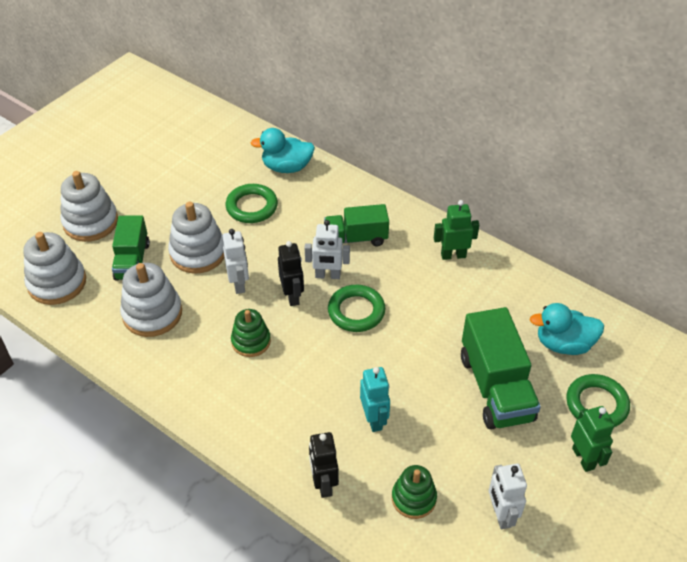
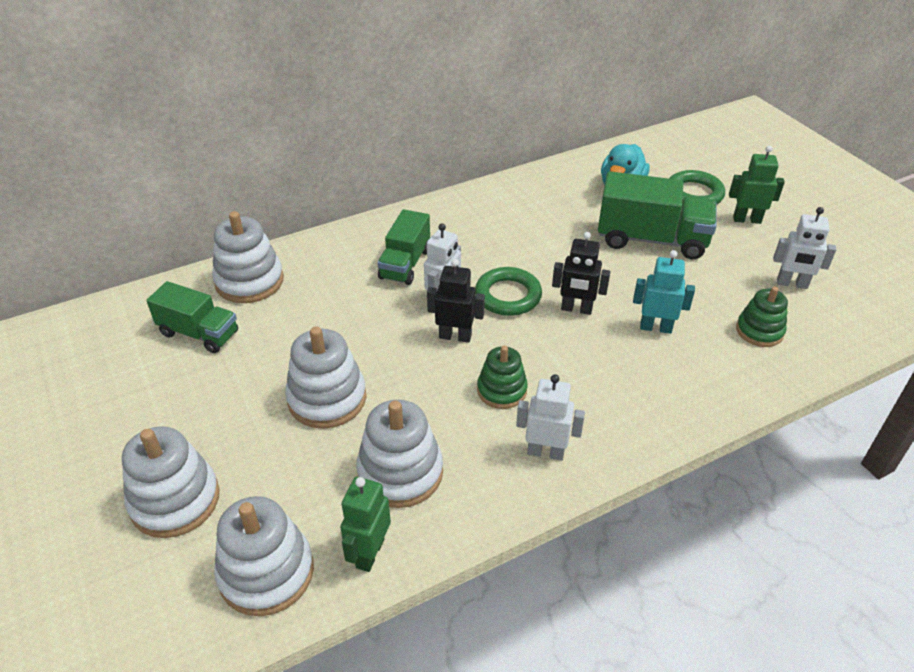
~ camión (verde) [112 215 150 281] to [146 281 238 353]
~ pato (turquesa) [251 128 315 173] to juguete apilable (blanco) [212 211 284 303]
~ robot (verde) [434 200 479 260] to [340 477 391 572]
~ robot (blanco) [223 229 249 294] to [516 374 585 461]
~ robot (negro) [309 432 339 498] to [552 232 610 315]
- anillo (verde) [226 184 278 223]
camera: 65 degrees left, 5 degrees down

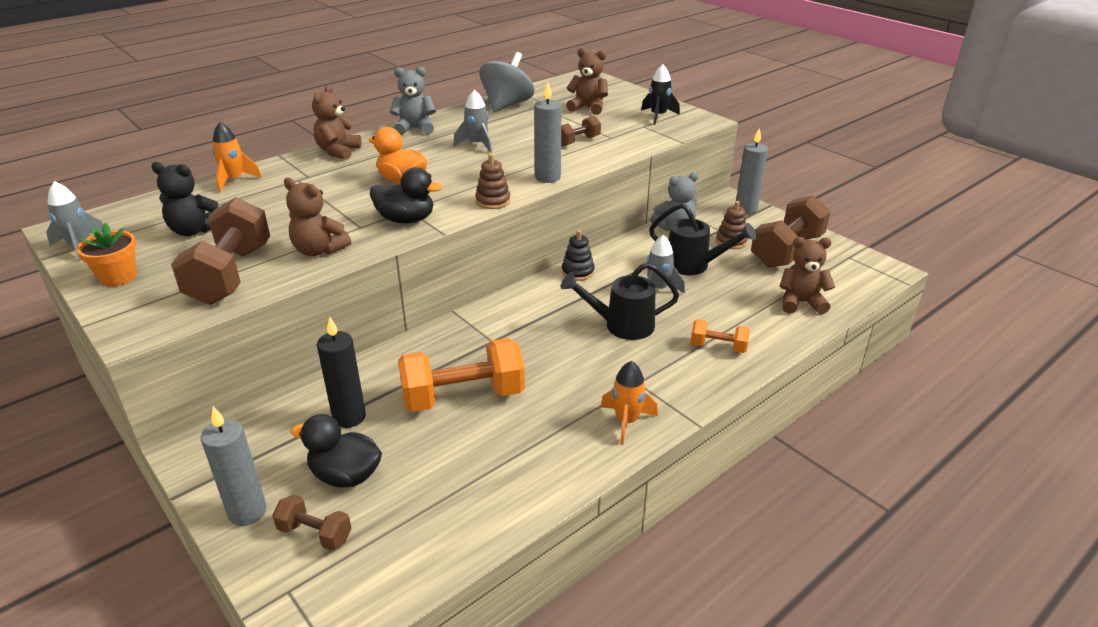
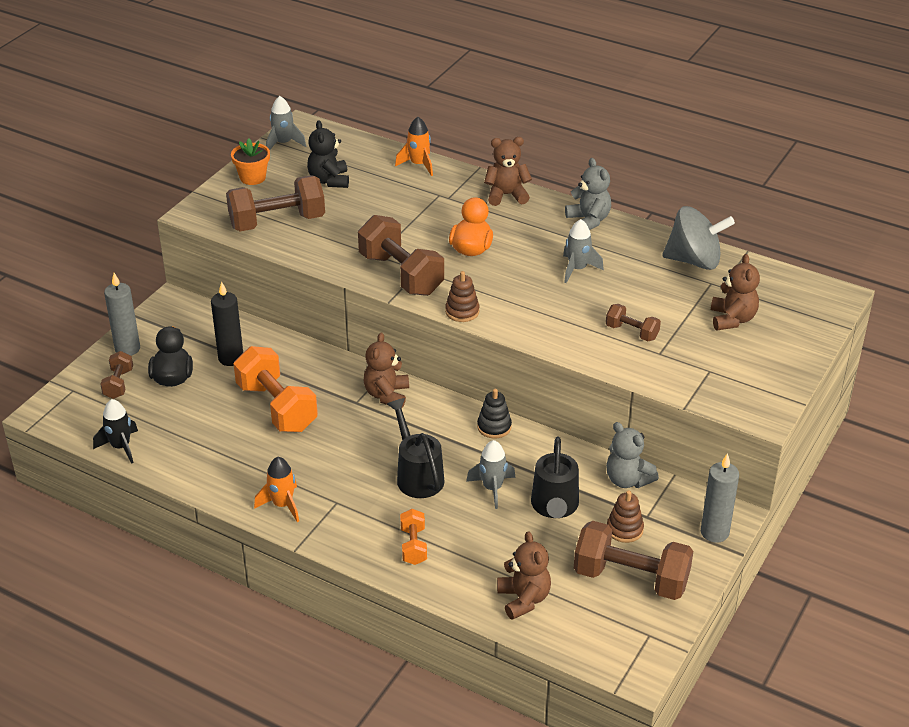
~ cohete (negro) [641 64 680 125] to [93 399 138 464]
~ pato (negro) [370 167 442 224] to mancuerna (marrón) [358 215 444 296]
~ osito (marrón) [284 178 351 256] to [363 332 409 409]
- vela (gris) [534 82 562 183]
camera: 70 degrees right, 5 degrees up

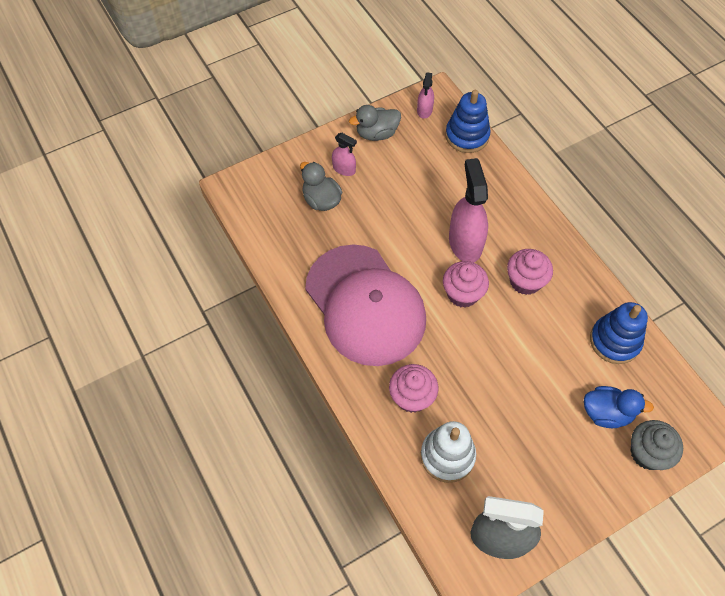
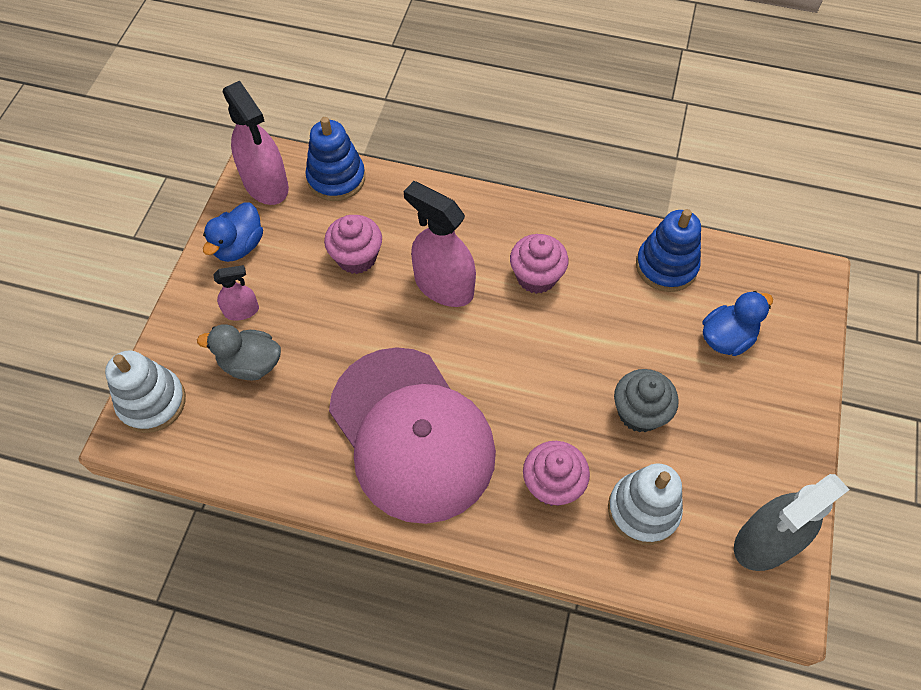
+ juguete apilable (blanco) [105 351 186 433]
~ pato (gris) [349 105 401 141] to pato (azul) [203 203 263 262]
~ pulverizador (rosa) [417 72 434 119] = [223 81 289 205] x1.93
~ magdalena (rosa) [443 261 489 308] to [324 215 382 274]
~ gorra (rosa) [305 245 426 366] = [329 347 496 524] 45 degrees clockwise
~ magdalena (gris) [630 420 683 470] to [614 369 679 433]
camera: 45 degrees left, 0 degrees up

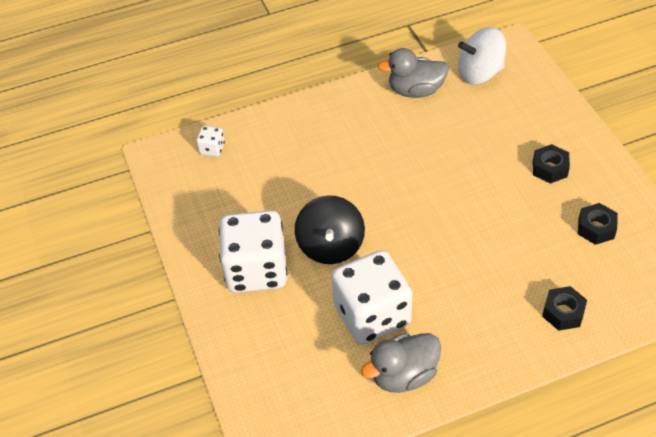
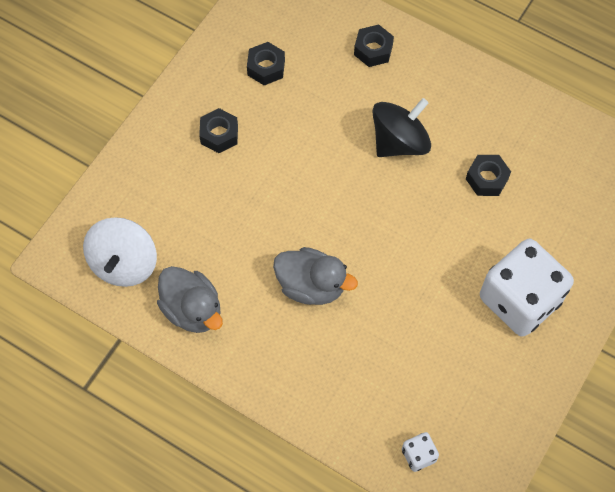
~ peonza (blanco) [458 27 506 85] = [83 217 157 287] 60 degrees clockwise
~ pato (gris) [361 333 441 393] to [273 247 358 305]
~ peonza (negro) [295 195 365 264] to [372 98 431 157]
~ dado (blanco) [332 250 412 345] to tuerca (negro) [466 155 511 196]
camera: 130 degrees left, 15 degrees up

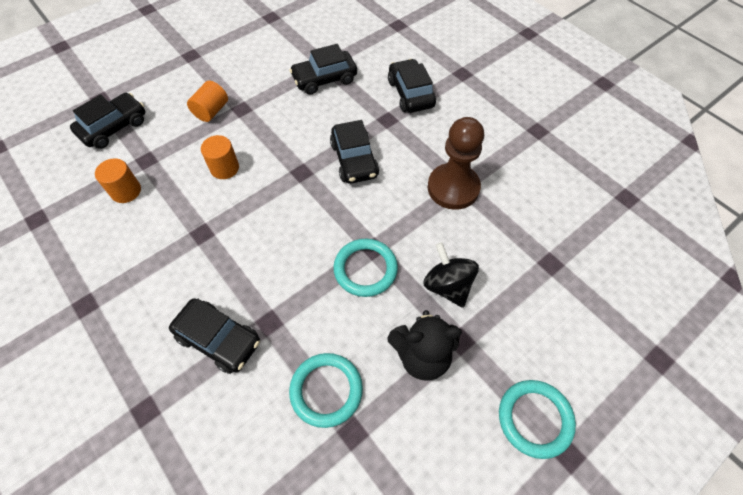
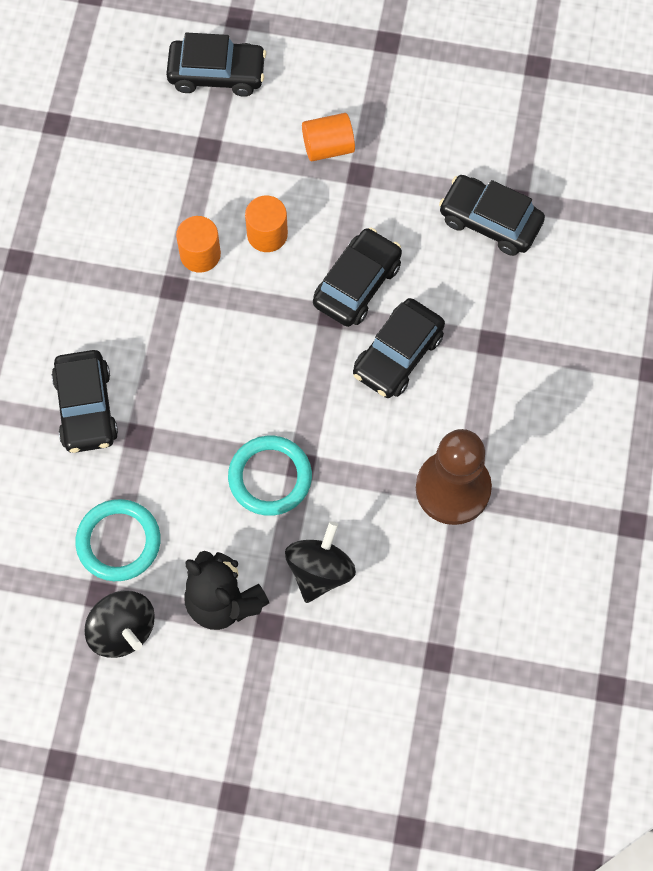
+ peonza (negro) [85 590 155 658]
~ cilindro (naranja) [95 158 141 203] to [176 216 221 273]
~ coche (negro) [388 59 436 113] to [313 228 402 327]
- anillo (turquesa) [499 380 576 459]
camera: 50 degrees right, 10 degrees up

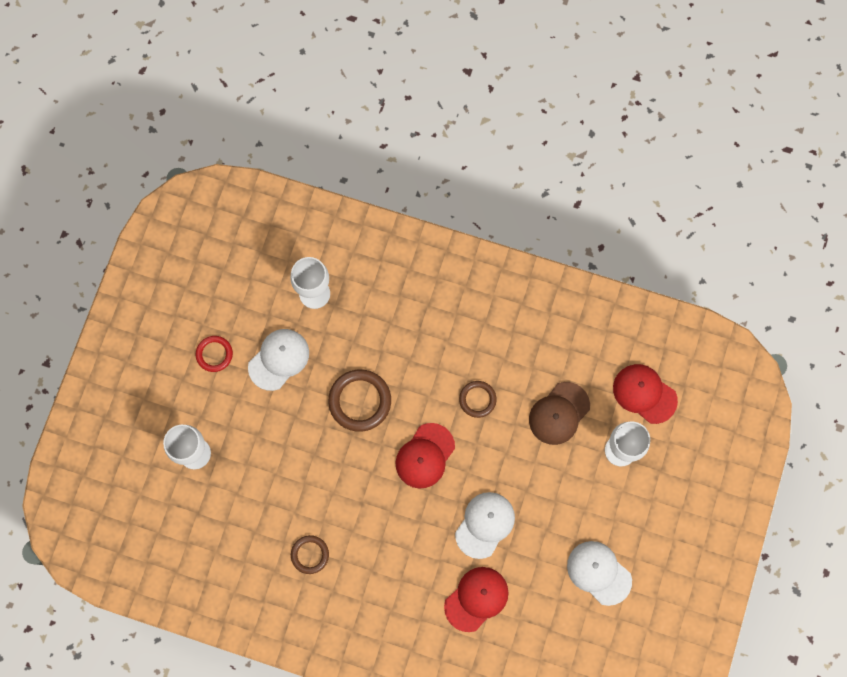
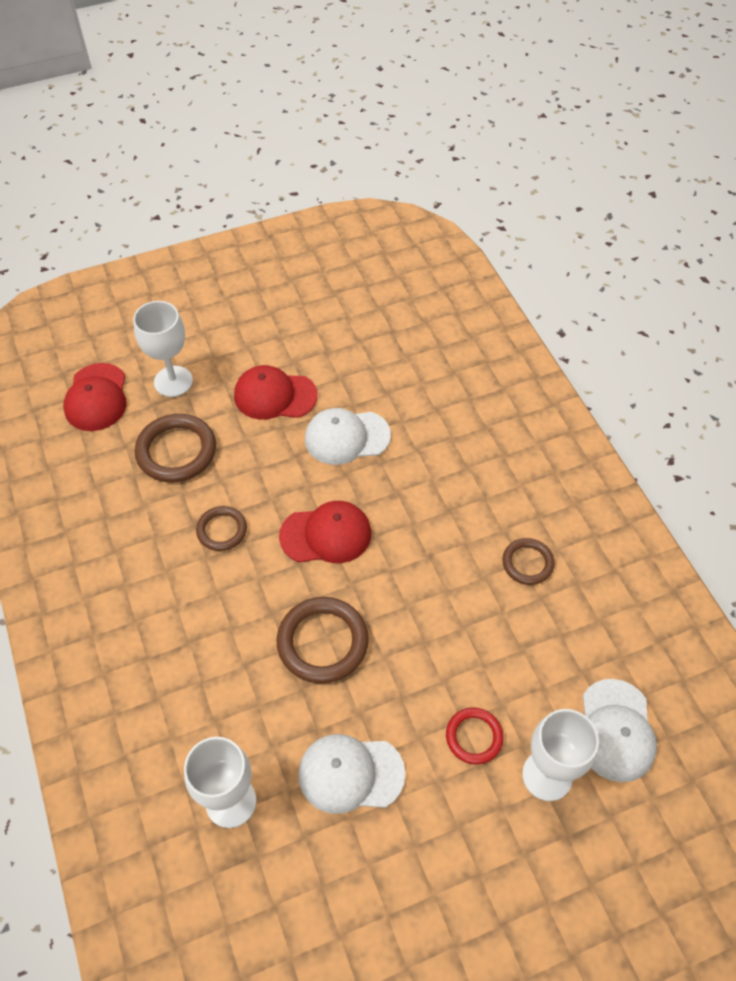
~ gorra (marrón) [529 382 590 445] to anillo (marrón) [135 414 216 483]
~ gorra (rojo) [444 567 509 632] to [234 365 318 420]
~ anillo (rojo) [196 336 233 372] to [446 707 504 765]
~ gorra (blanco) [567 541 632 606] to [583 679 657 782]
camera: 130 degrees left, 20 degrees down

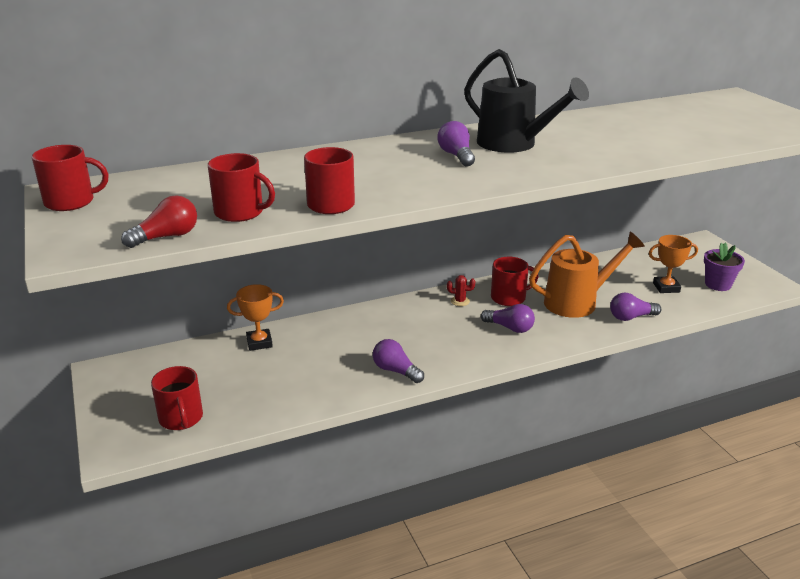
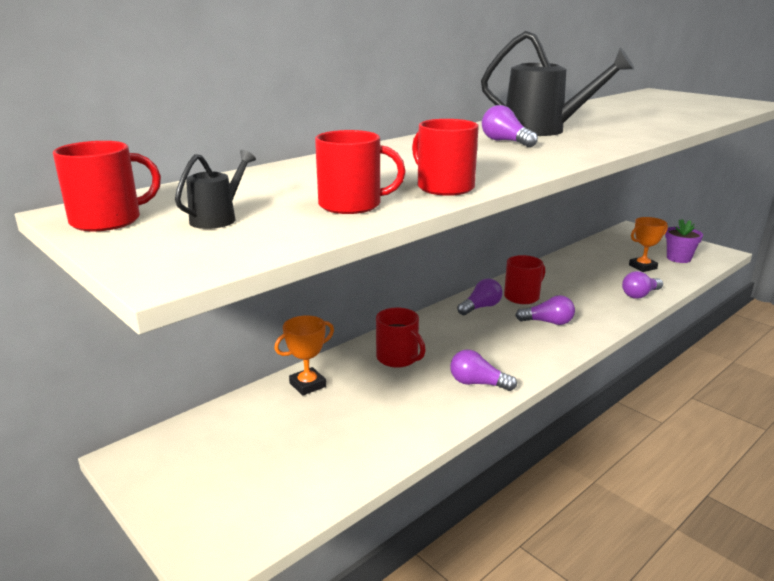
+ regadera (negro) [175 150 256 229]
~ taza (rojo) [151 366 203 430] to [376 308 426 368]
~ cactus (rojo) [447 275 475 306] to bombilla (morado) [457 279 503 315]
- bombilla (rojo) [121 195 197 248]
- regadera (naranja) [529 232 645 318]
camera: 20 degrees left, 5 degrees down

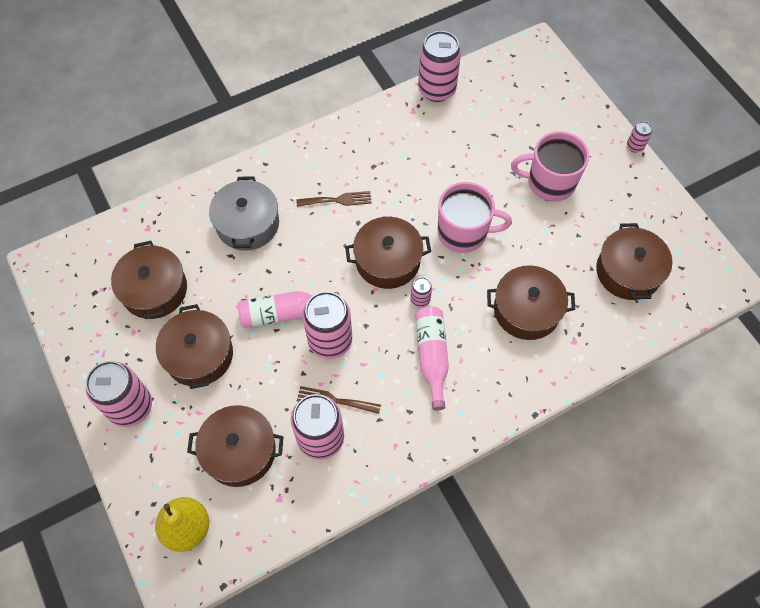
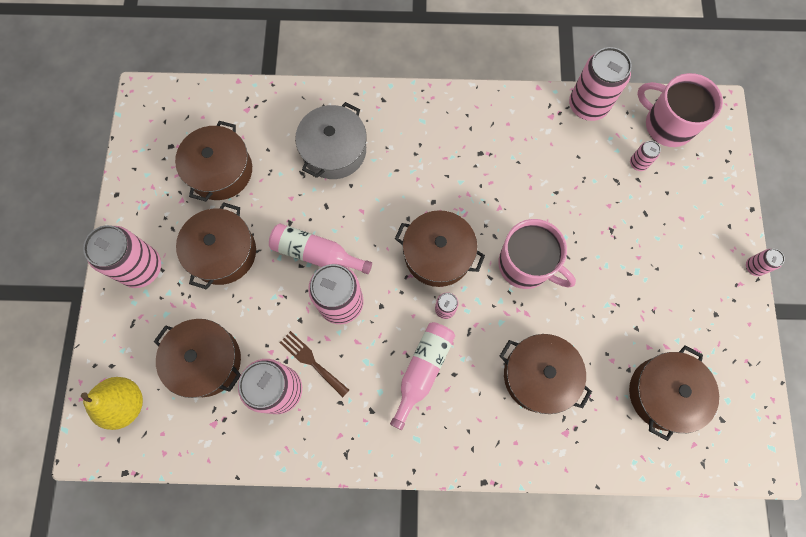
+ lata (rosa) [630 141 661 171]
~ taza (rosa) [511 131 589 202] to [637 73 723 147]
- tenedor (marrón) [296 191 372 207]
camera: 30 degrees right, 10 degrees up

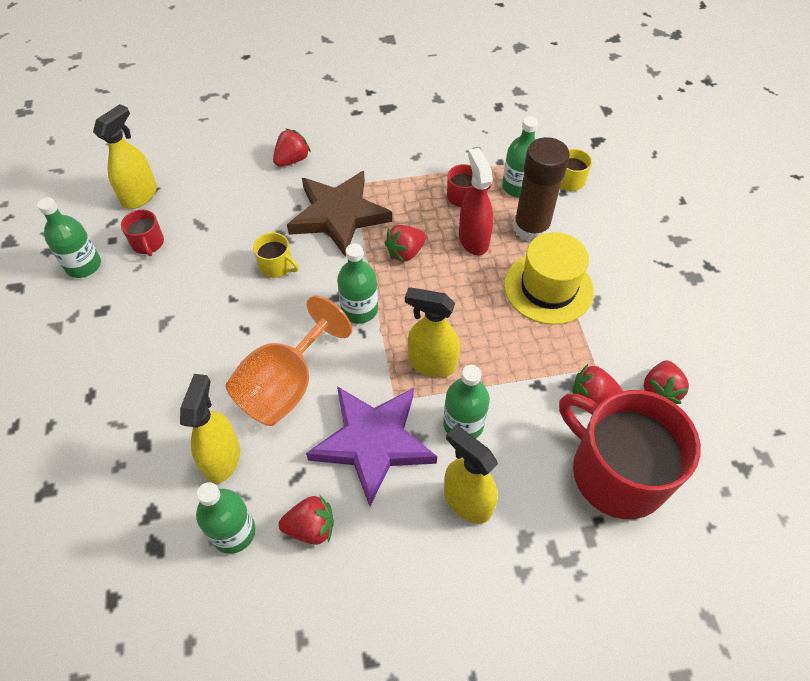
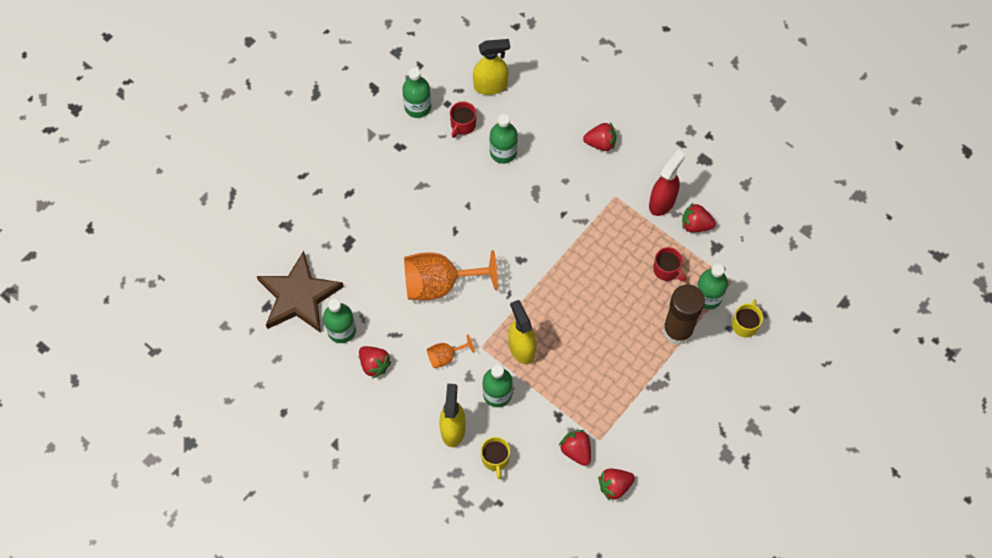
~ estrella (marrón) [287 171 392 257] to [257 251 344 333]
~ estrella (morado) [306 386 437 506] to copa (naranja) [427 334 475 368]
~ taza (amarillo) [253 232 299 278] to [481 437 510 479]
~ botella (verde) [337 243 378 324] to [490 114 518 164]
~ pulverizador (rojo) [459 148 493 255] to [649 150 685 216]
~ fresa (rojo) [385 225 426 263] to [682 203 716 233]
- pulverizador (amarillo) [180 374 240 484]
- sombrero (amarillo) [504 232 594 325]
- taza (rojo) [559 390 701 519]
camera: 50 degrees right, 10 degrees up

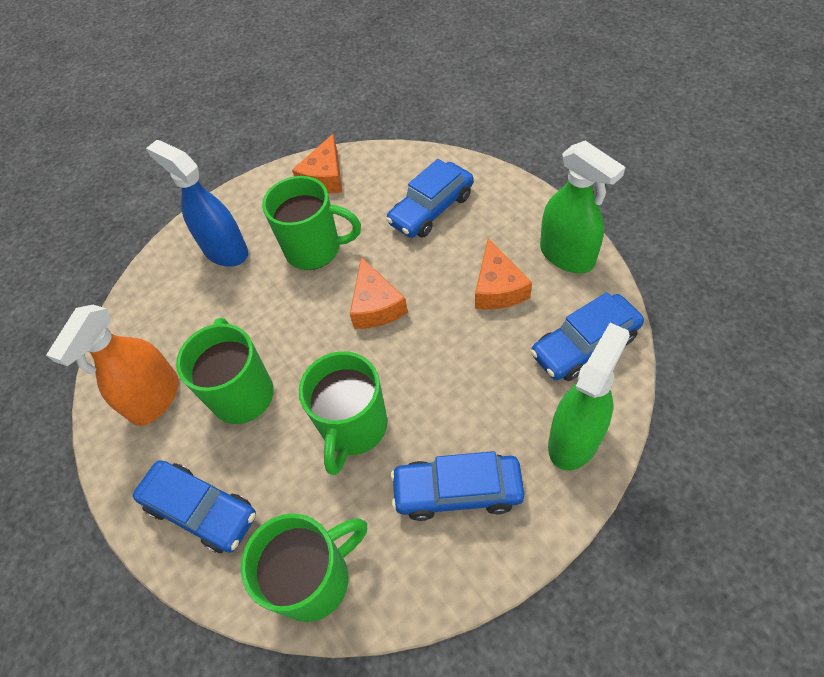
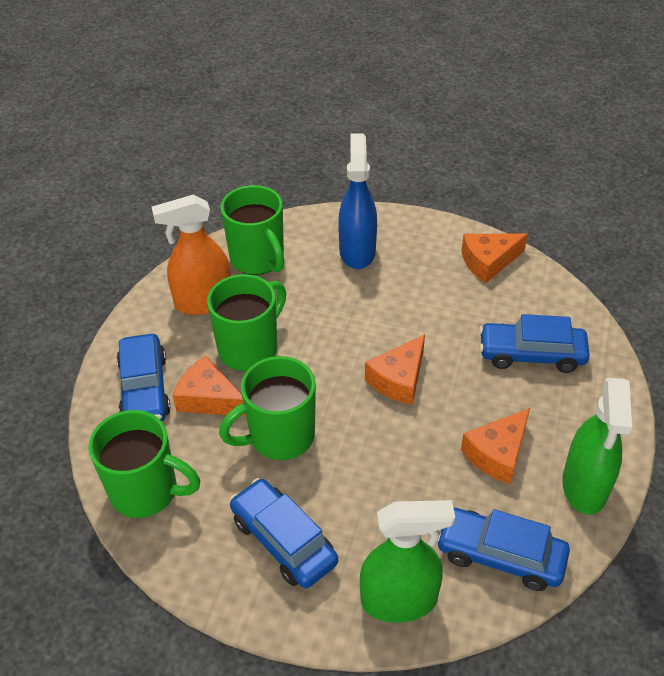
+ queso (naranja) [173 356 246 416]
~ taza (verde) [262 176 361 270] to [220 185 284 275]
camera: 45 degrees right, 10 degrees down

